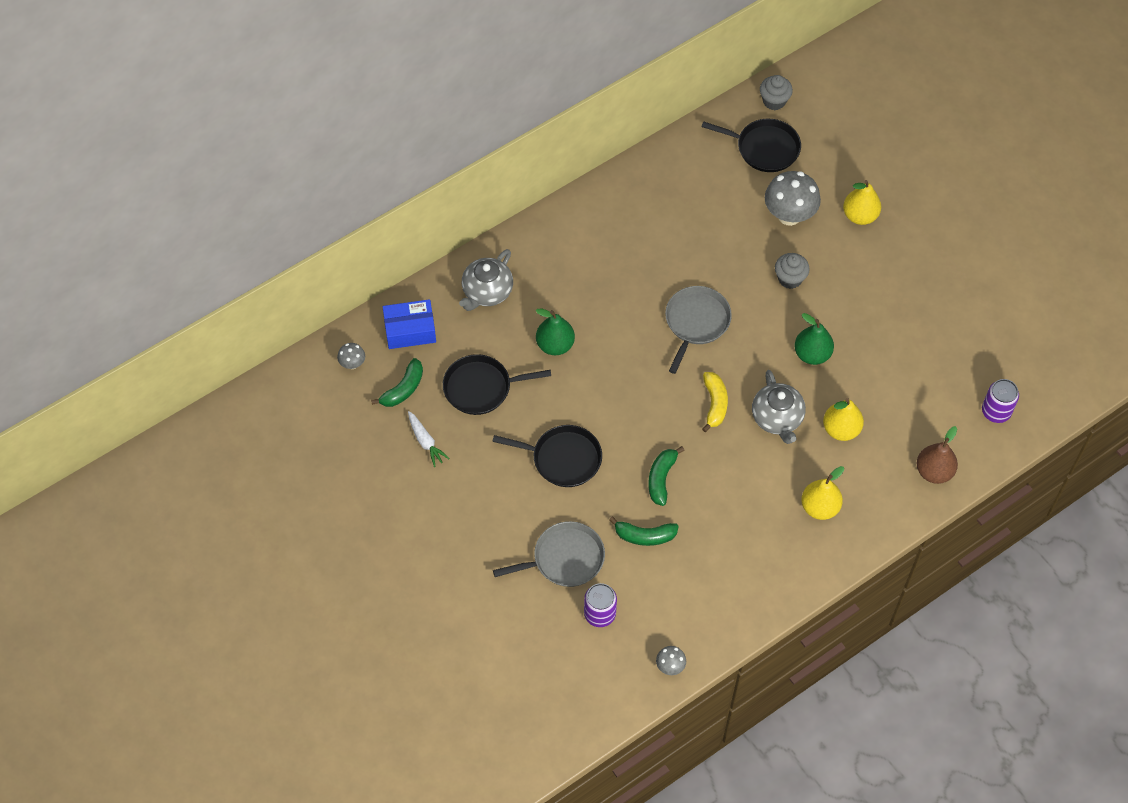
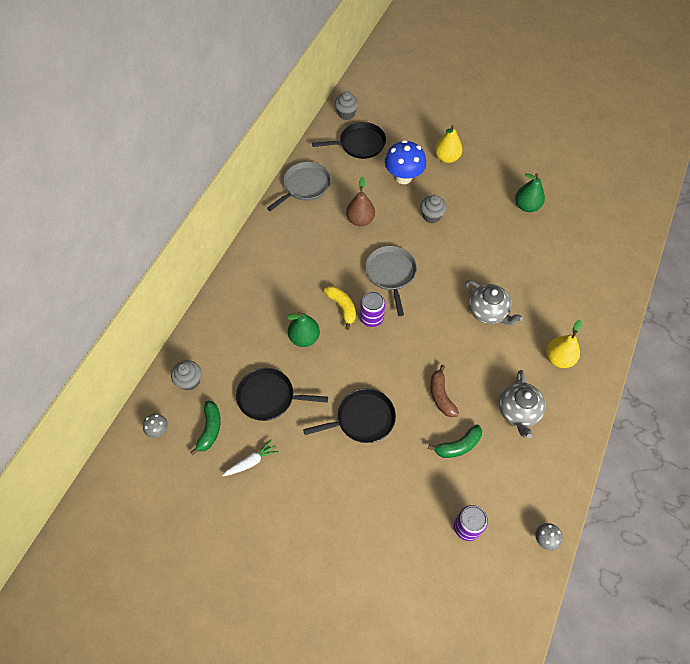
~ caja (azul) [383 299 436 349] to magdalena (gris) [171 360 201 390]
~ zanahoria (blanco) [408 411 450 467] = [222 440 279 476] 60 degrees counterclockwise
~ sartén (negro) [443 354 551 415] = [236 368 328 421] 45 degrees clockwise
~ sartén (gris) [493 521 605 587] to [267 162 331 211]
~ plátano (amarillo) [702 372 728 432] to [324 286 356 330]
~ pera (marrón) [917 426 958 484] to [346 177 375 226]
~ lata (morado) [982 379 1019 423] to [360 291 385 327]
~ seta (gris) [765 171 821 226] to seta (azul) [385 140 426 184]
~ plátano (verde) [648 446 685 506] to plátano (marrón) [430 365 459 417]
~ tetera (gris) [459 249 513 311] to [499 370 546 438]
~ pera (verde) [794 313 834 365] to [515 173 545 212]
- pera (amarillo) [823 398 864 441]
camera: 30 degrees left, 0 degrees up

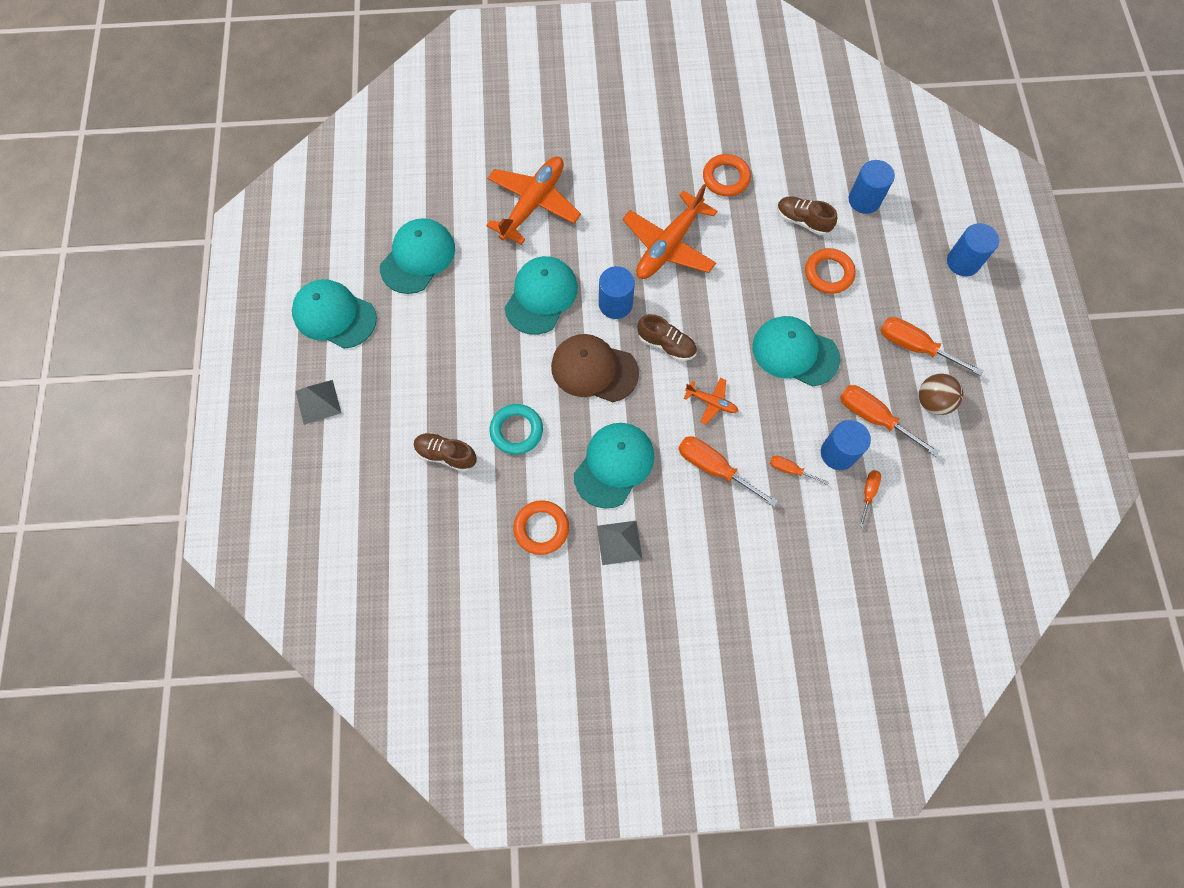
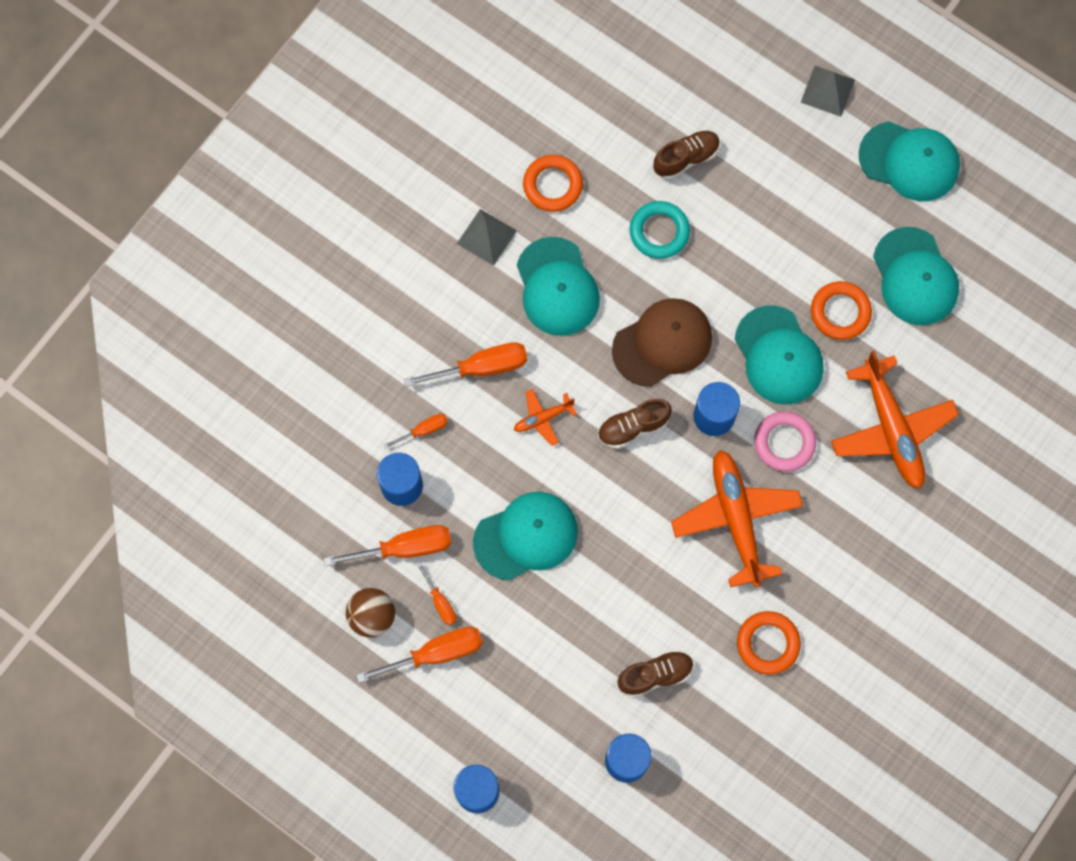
~ destornillador (naranja) [859 470 881 528] to [417 562 457 625]
+ anillo (rosa) [754 411 816 472]
~ anillo (naranja) [805 248 856 294] to [811 281 872 340]
~ gorra (turquesa) [292 279 377 349] = [859 122 960 201] 45 degrees clockwise
camera: 130 degrees right, 5 degrees up

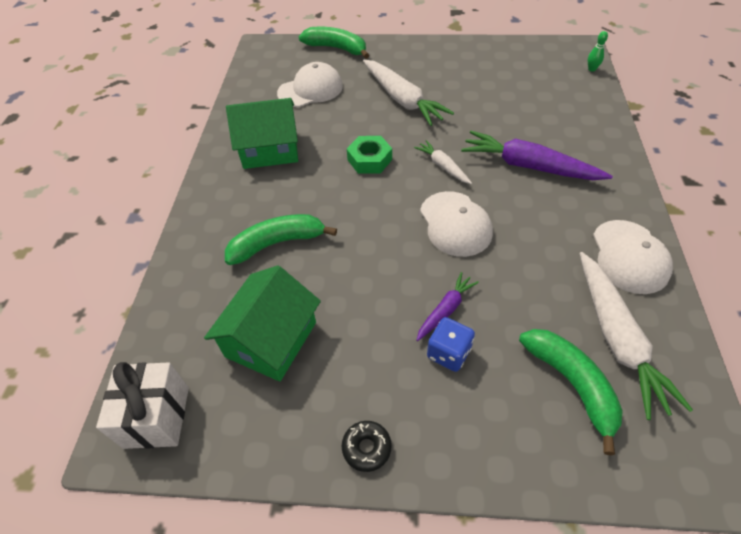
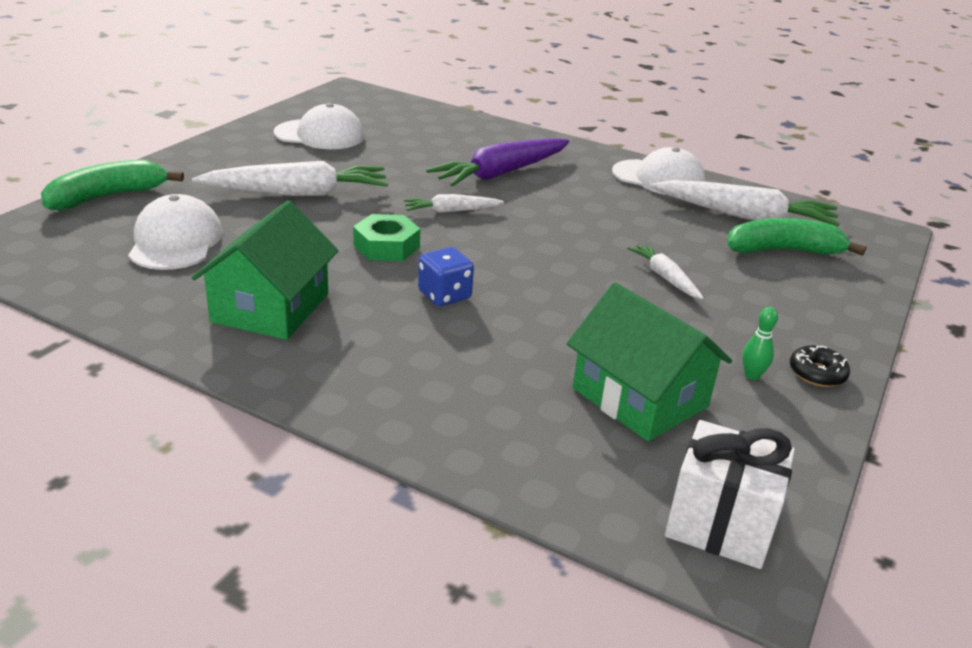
~ gorra (blanco) [420 191 493 257] to [273 103 364 149]
~ dado (azul) [427 317 475 372] to [418 247 474 306]
~ zanahoria (morado) [416 272 479 341] to zanahoria (blanco) [627 244 704 300]
~ bolo (verde) [588 31 608 72] to [742 307 778 380]
- plátano (verde) [225 214 337 265]
camera: 70 degrees left, 20 degrees down

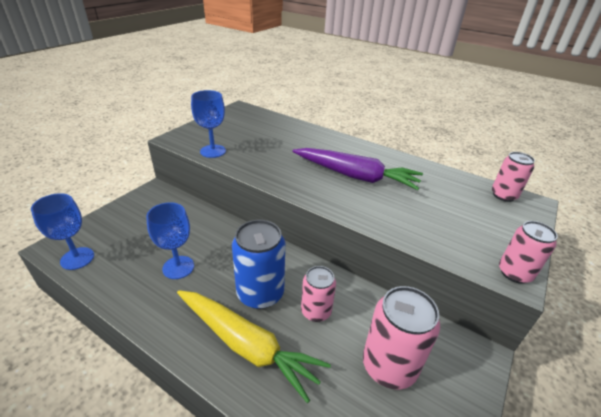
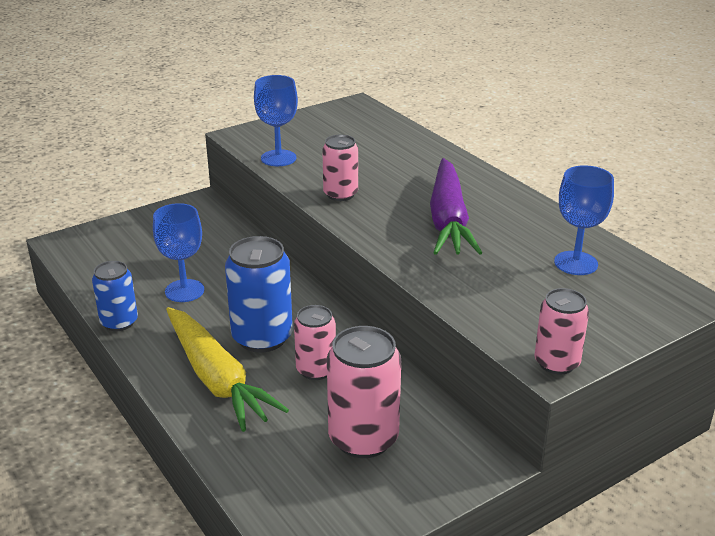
+ lata (azul) [92 261 138 331]
~ lata (rosa) [492 152 535 202] to [322 135 358 201]
~ zanahoria (morado) [292 148 423 190] = [430 158 482 255] 45 degrees clockwise
~ copa (azul) [31 193 94 270] to [554 165 614 275]
camera: 25 degrees right, 5 degrees down

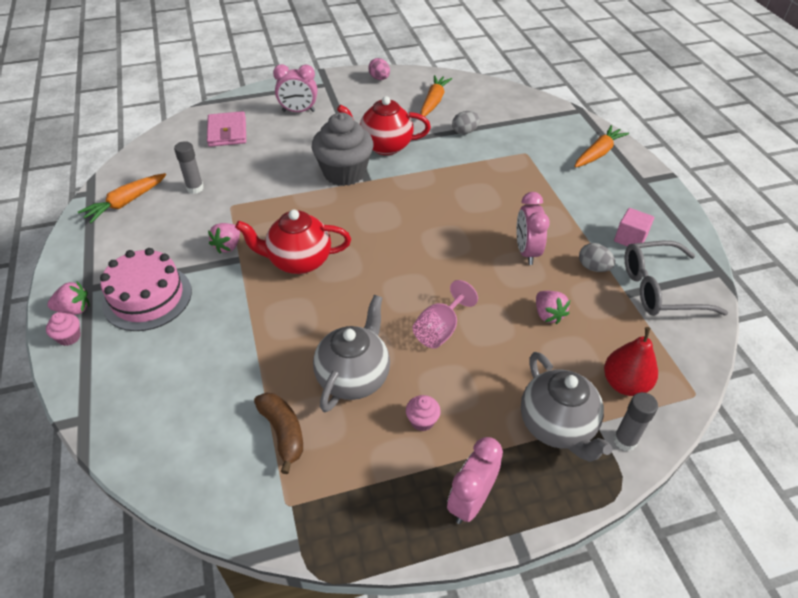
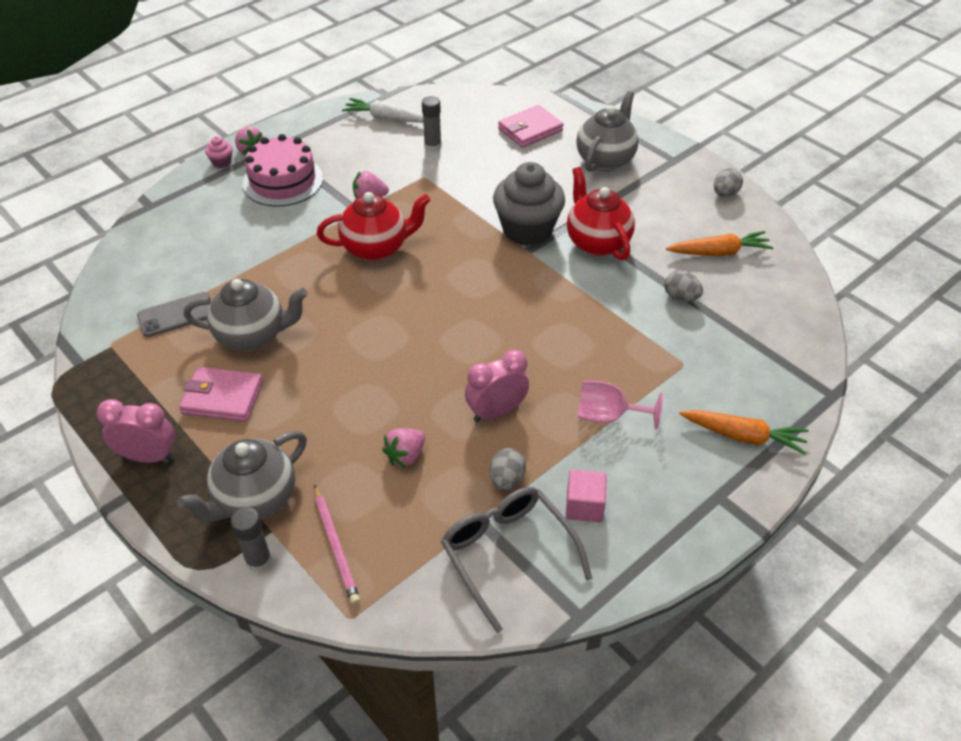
~ plátano (marrón) [254 392 303 474] to móvil (gris) [137 292 211 337]
~ magdalena (rosa) [406 395 441 431] to cartera (rosa) [179 367 263 422]
~ pera (rojo) [604 327 658 396] to lápiz (rosa) [314 485 360 605]
~ tetera (rojo) [235 209 351 274] = [317 192 430 261] 105 degrees clockwise
~ zanahoria (naranja) [78 173 166 223] to zanahoria (blanco) [342 98 423 123]
~ despertador (rosa) [273 64 317 112] to tetera (gris) [576 91 639 172]
~ copa (rosa) [412 280 478 349] to [578 381 663 430]
~ huevo (rosa) [368 58 390 80] to huevo (gris) [714 168 743 197]
camera: 65 degrees right, 0 degrees up

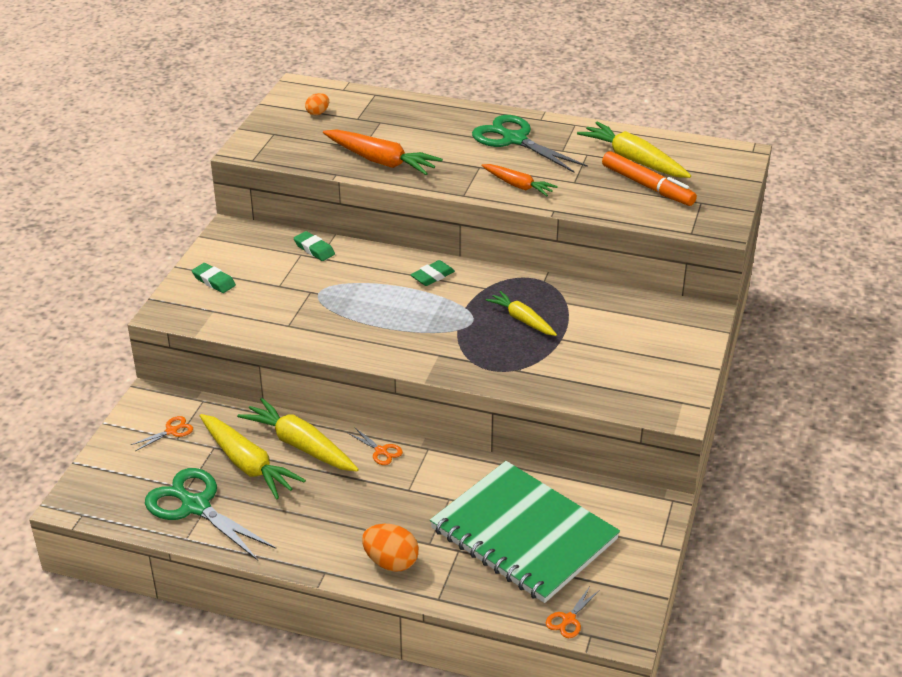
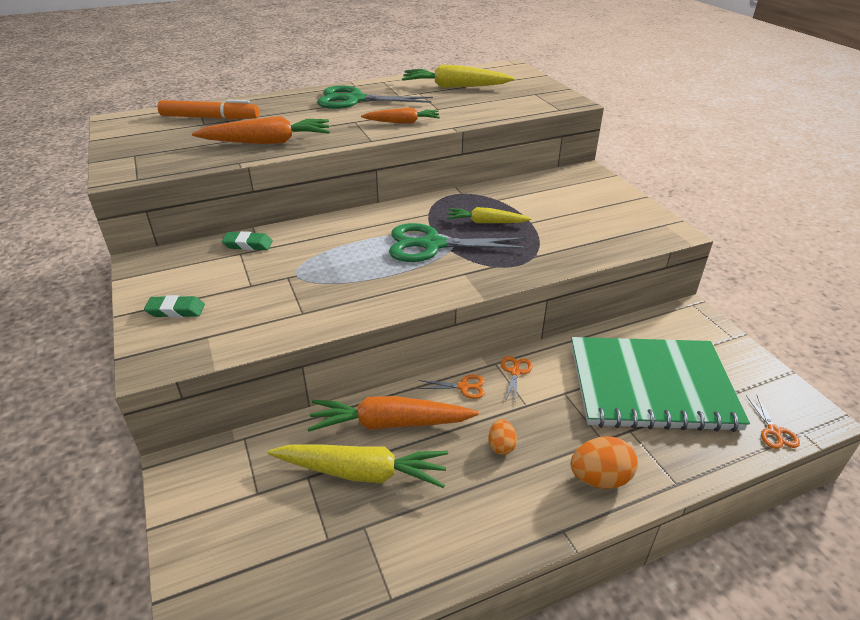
~ rotulador (naranja) [602 151 697 206] to [157 100 259 120]
~ zanahoria (amarillo) [237 398 359 472] to zanahoria (naranja) [307 396 479 432]
~ tijeras (verde) [145 468 276 561] to [389 223 528 262]
~ huevo (naranja) [305 93 329 115] to [488 419 517 455]
~ tijeras (naranja) [131 416 193 451] to [501 356 533 403]
- goma de borrar (verde) [410 260 455 286]
camera: 40 degrees left, 0 degrees up

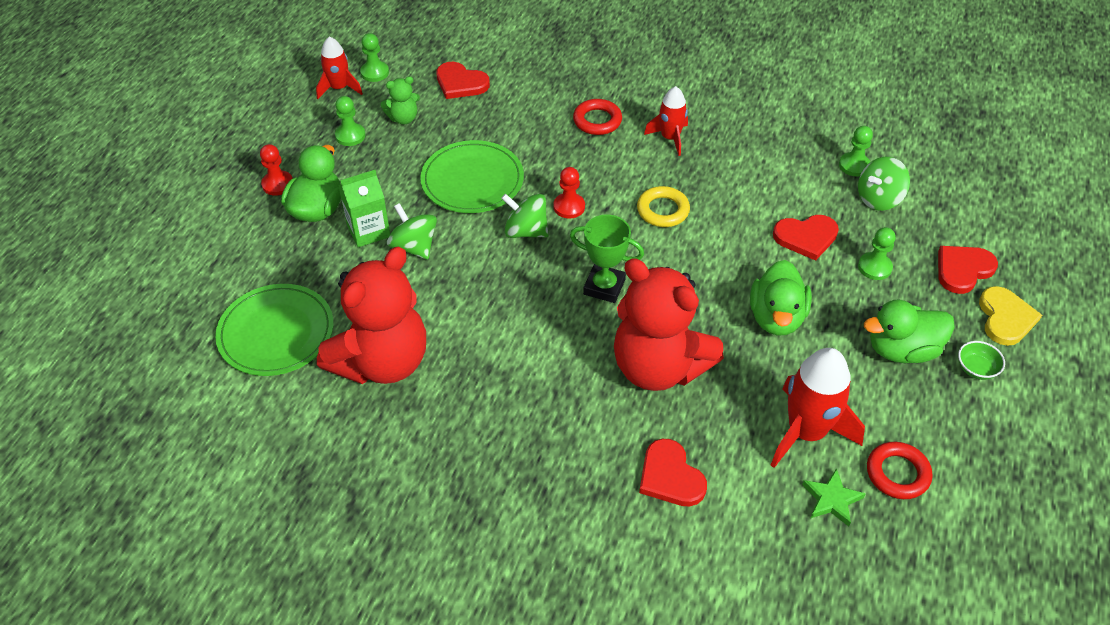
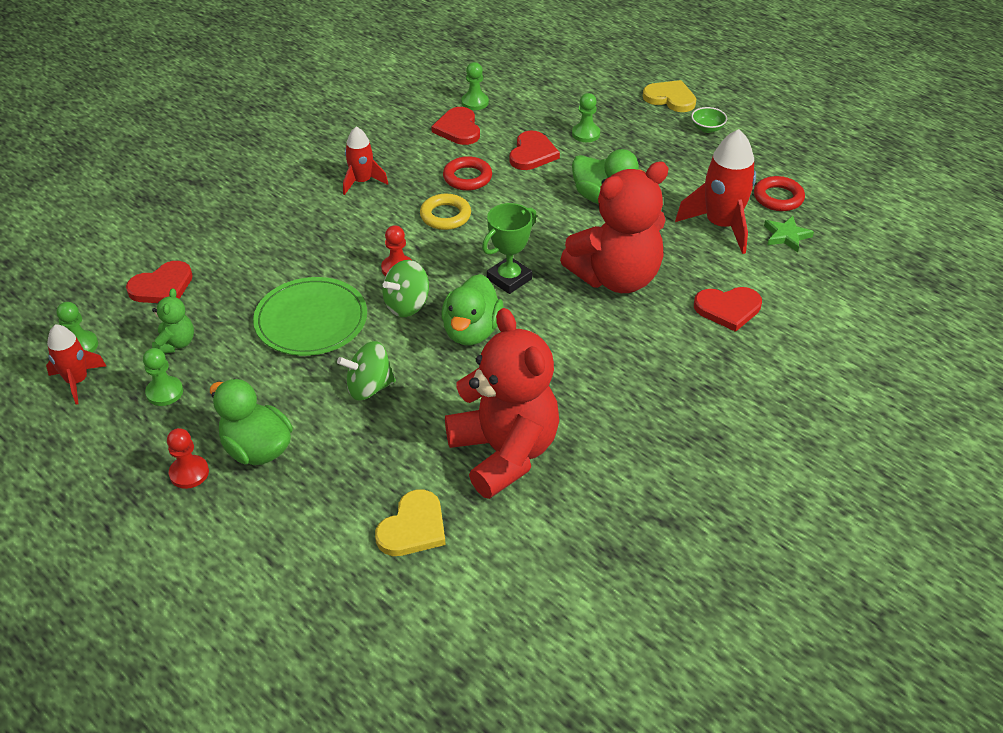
~ plato (verde) [215 284 334 376] to corazón (amarillo) [375 490 446 556]
~ corazón (rojo) [938 246 998 294] to [431 107 480 145]
~ pato (verde) [864 300 955 363] to [441 274 503 345]
~ anillo (rojo) [573 99 622 135] to [443 156 492 191]
- cartón de leche (verde) [338 170 390 247]
- peonza (verde) [858 157 910 211]
camera: 65 degrees left, 5 degrees down

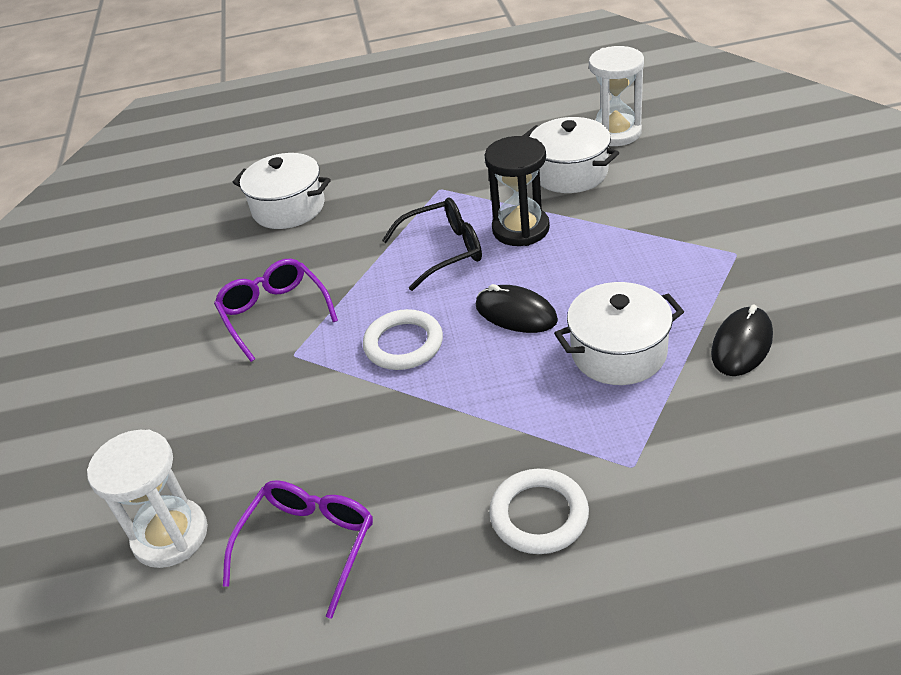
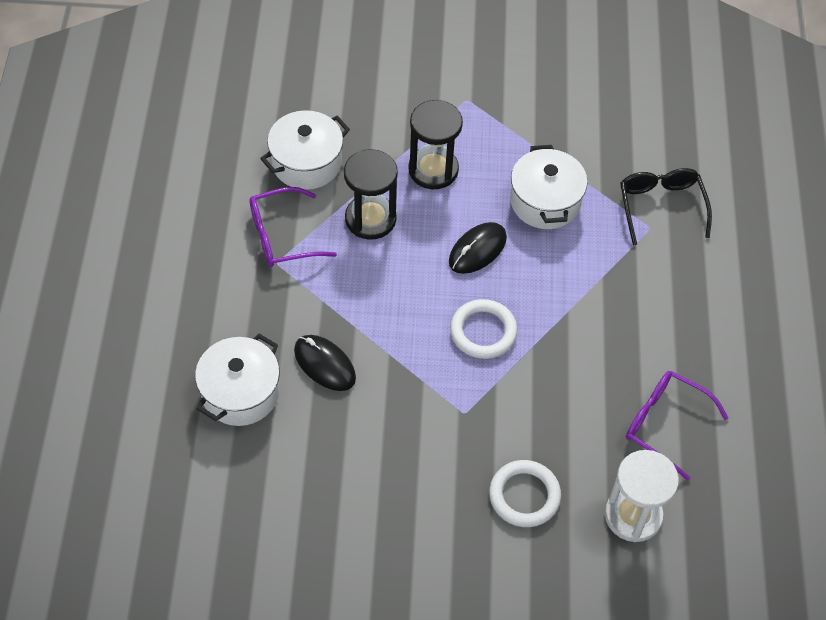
~ gafas (morado) [214 259 338 362] to [249 187 337 267]
~ ratón (negro) [711 304 773 376] to [294 335 356 391]
+ reloj de arena (negro) [408 100 463 189]
~ anillo (blanco) [489 469 589 554] to [489 460 561 527]
~ gafas (negro) [382 198 482 291] to [620 168 712 245]
- reloj de arena (blanco) [589 46 644 146]
camera: 85 degrees left, 15 degrees up

